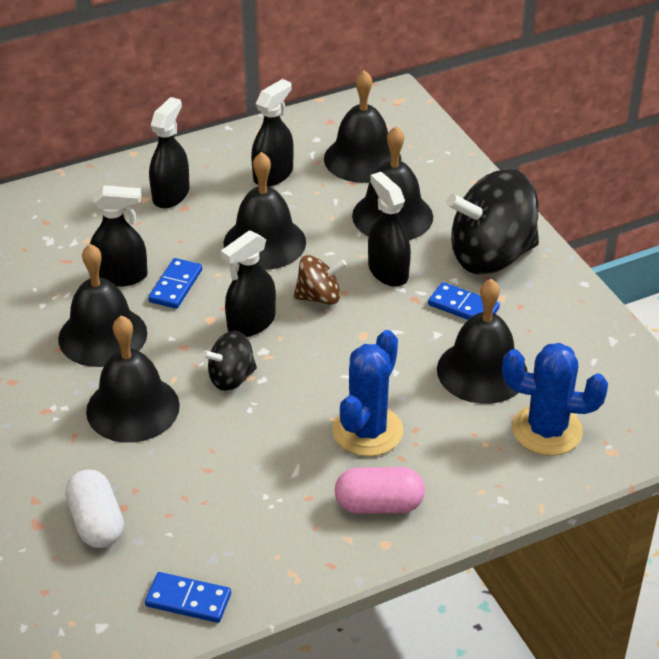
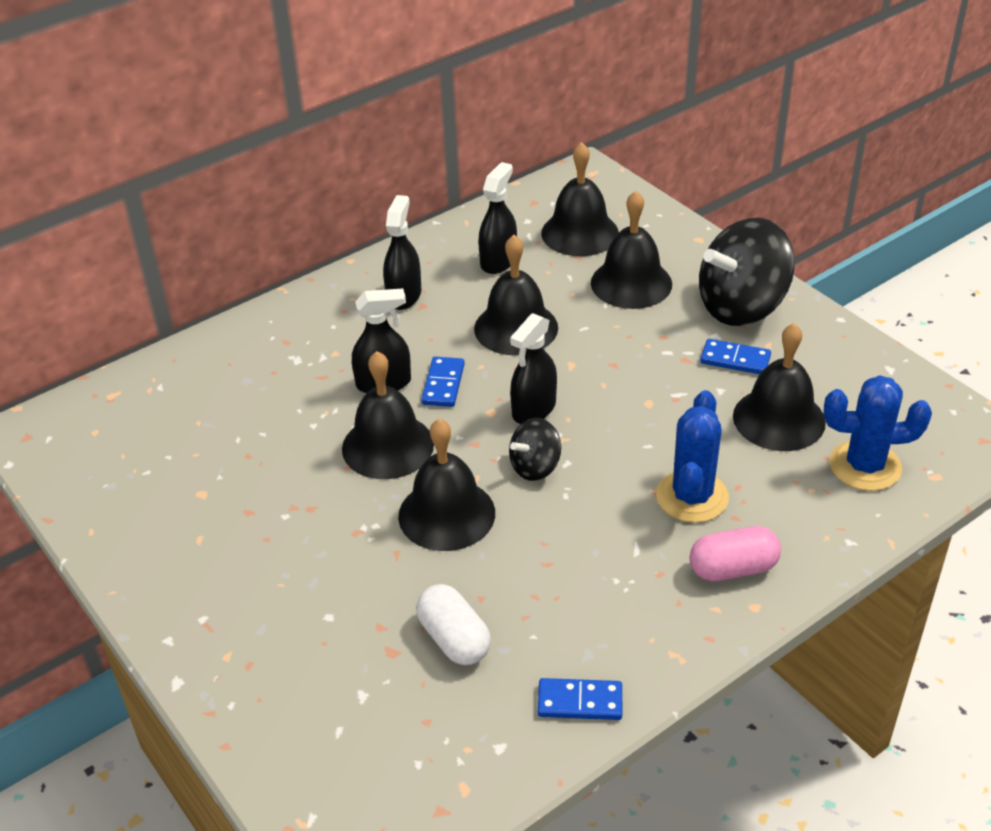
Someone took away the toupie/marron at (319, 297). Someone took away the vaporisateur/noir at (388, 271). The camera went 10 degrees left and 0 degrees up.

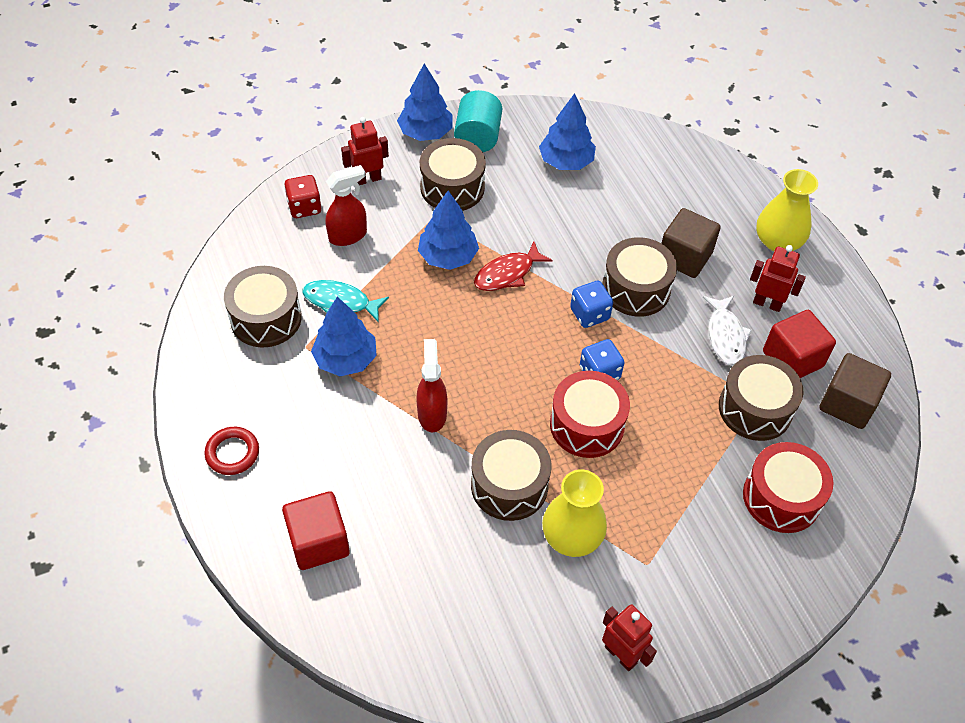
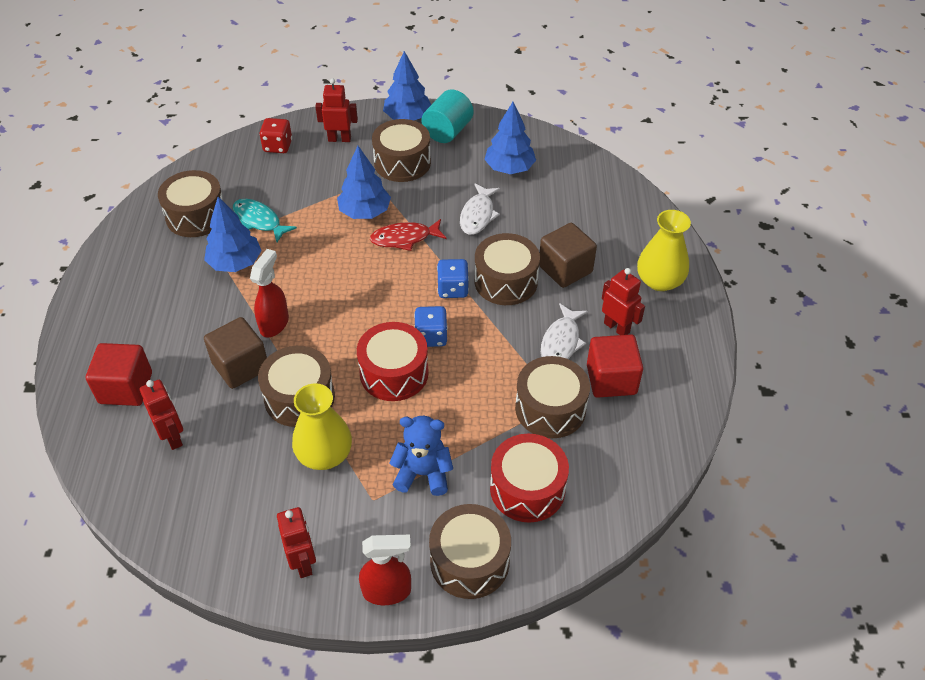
Someone put down the robot/rouge at (173, 437). Someone carried the cube/marron from (847, 403) to (240, 366). Someone carried the vaporisateur/rouge from (348, 235) to (387, 591). Someone put down the ours en peluche/bleu at (423, 473). Someone put down the tambour/marron at (469, 561). Someone put down the poisson/blanc at (478, 215). Someone took away the anneau/rouge at (232, 453). The camera went 25 degrees right and 5 degrees down.

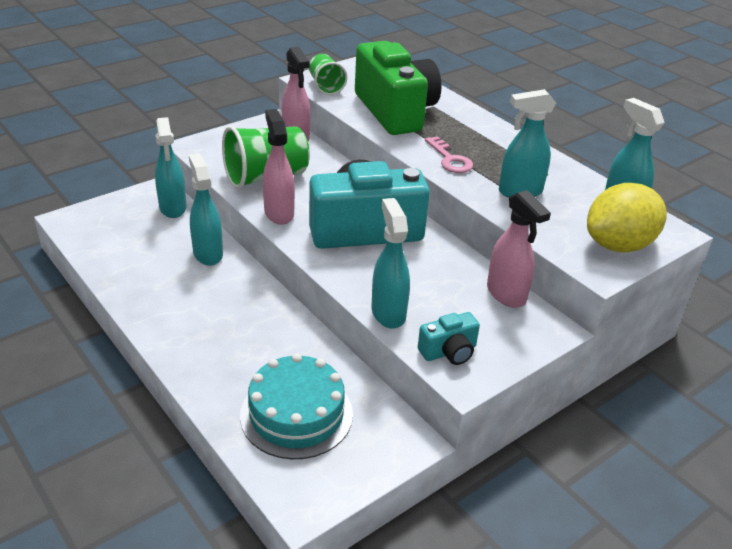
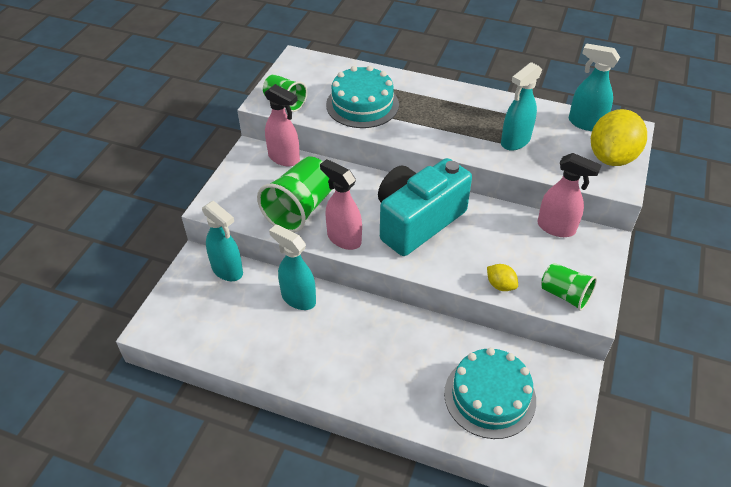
Someone swapped the appareil photo/vert at (395, 111) for the gâteau/turquoise at (362, 105). Someone swapped the vaporisateur/turquoise at (388, 313) for the citron/jaune at (500, 285). Someone swapped the appareil photo/turquoise at (449, 352) for the gobelet/vert at (565, 295). Someone took away the clé/rose at (450, 159). The camera went 30 degrees left and 10 degrees up.

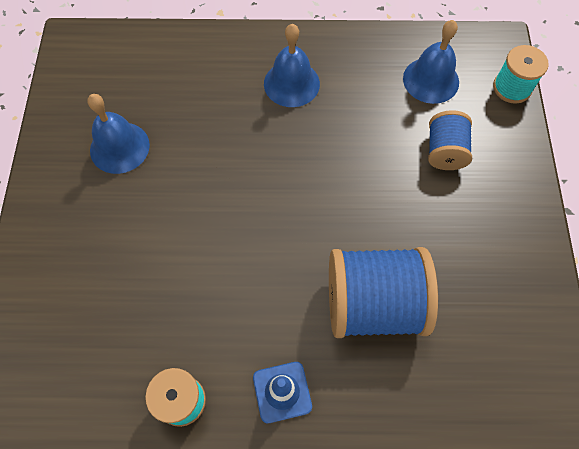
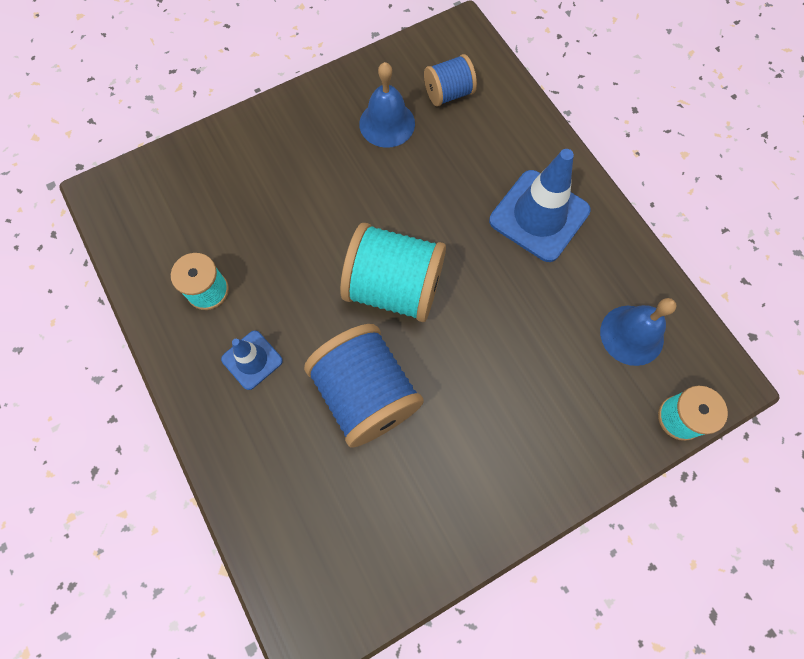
Someone put down the bobine/turquoise at (394, 287). Someone carried the bobine/bleu from (444, 151) to (448, 93). Someone swapped the cloche/bleu at (291, 83) for the cône de chantier/bleu at (539, 216). The camera went 60 degrees right and 5 degrees up.

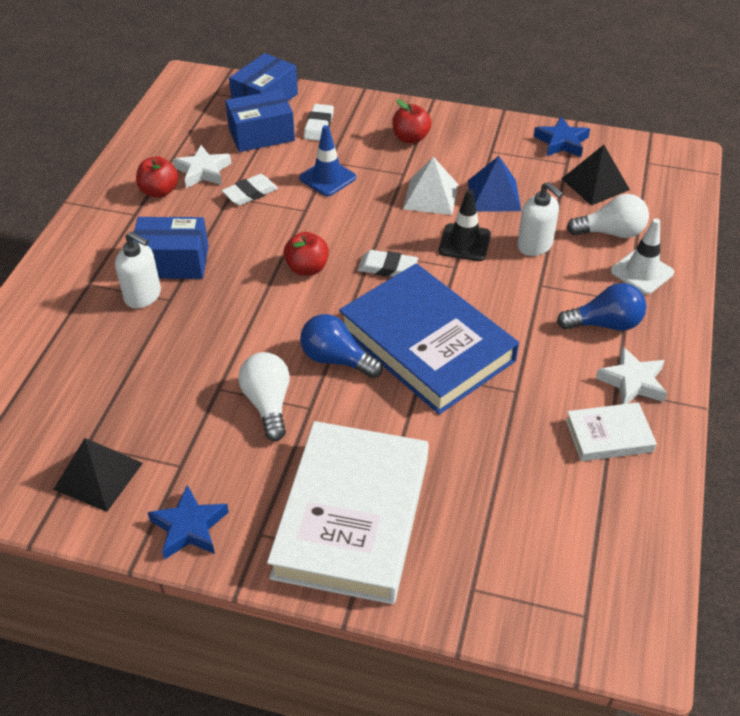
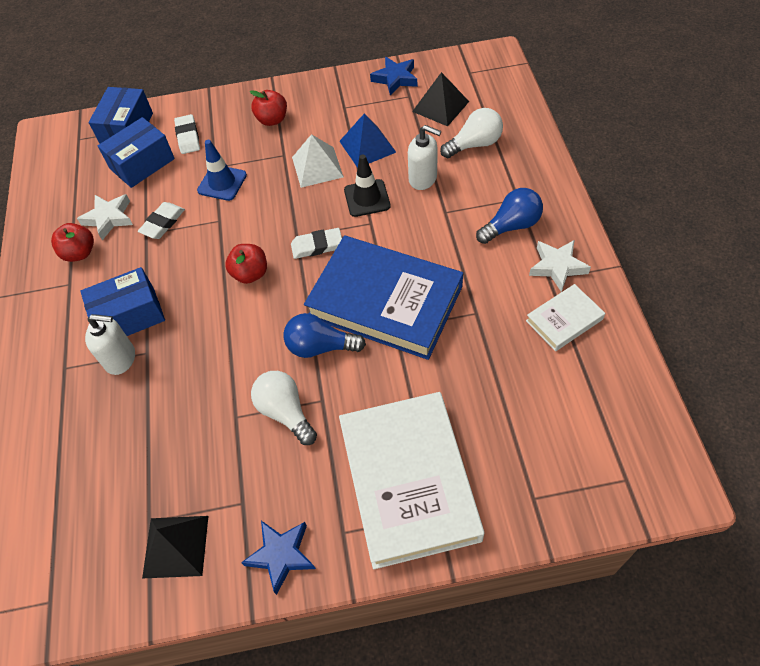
Someone took away the cône de chantier/blanc at (642, 272). The camera went 20 degrees left and 10 degrees up.

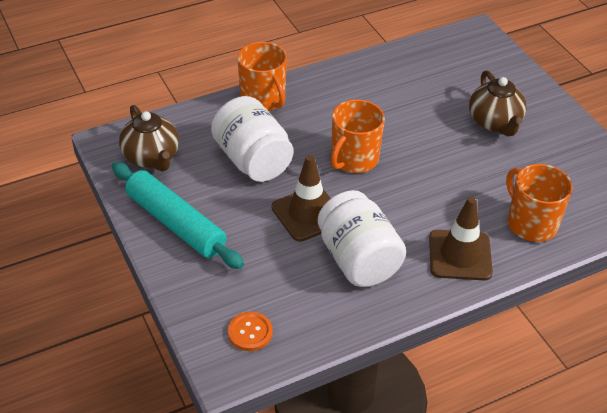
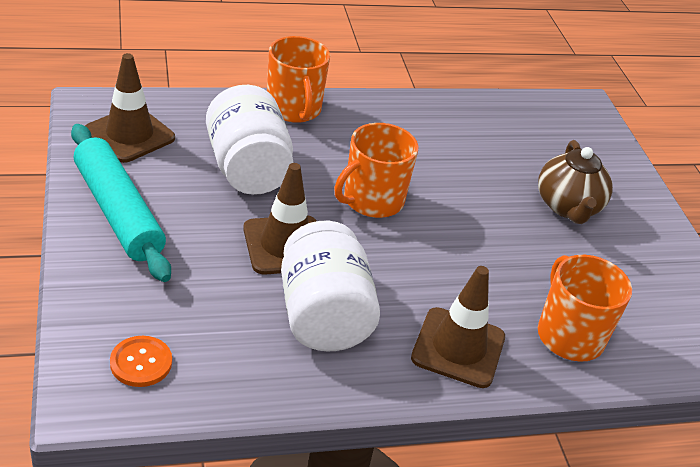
Someone swapped the théière/marron at (151, 157) for the cône de chantier/marron at (129, 134). The camera went 10 degrees right and 5 degrees down.

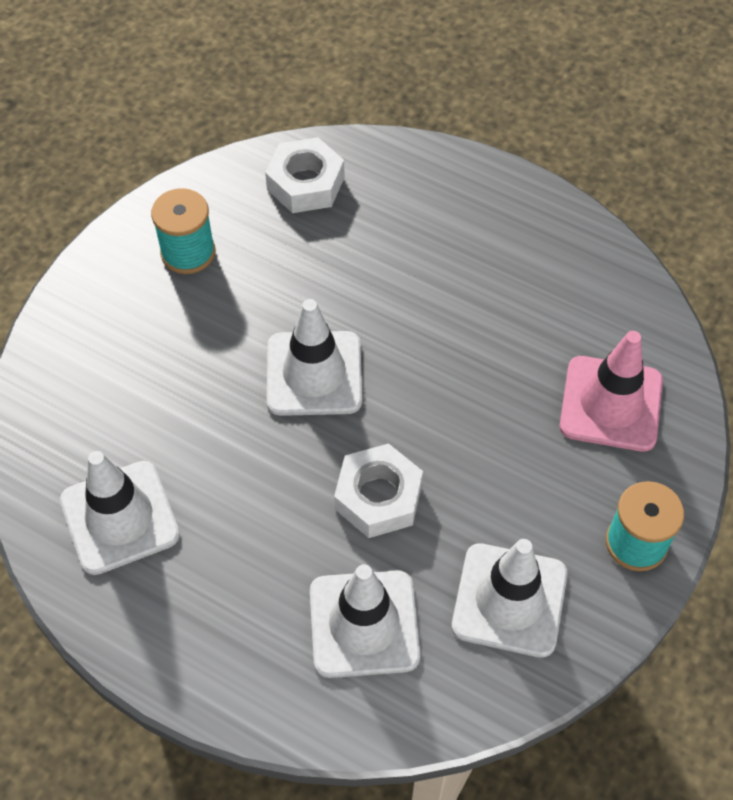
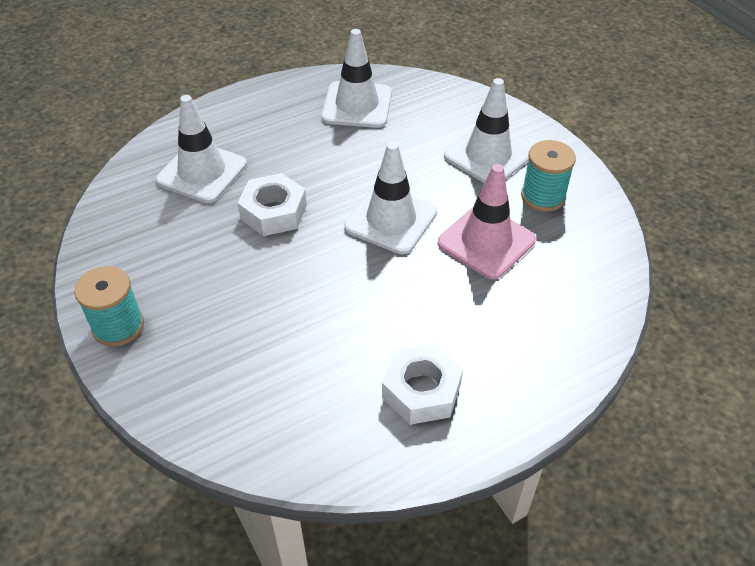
Someone carried the écrou/blanc from (306, 183) to (421, 391). Someone carried the cône de chantier/rose from (611, 404) to (486, 242). Someone carried the cône de chantier/blanc from (509, 600) to (488, 155). The camera went 120 degrees right and 10 degrees down.

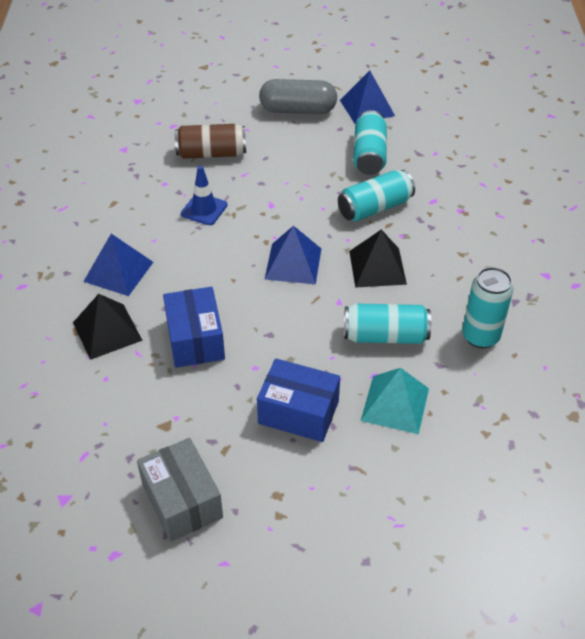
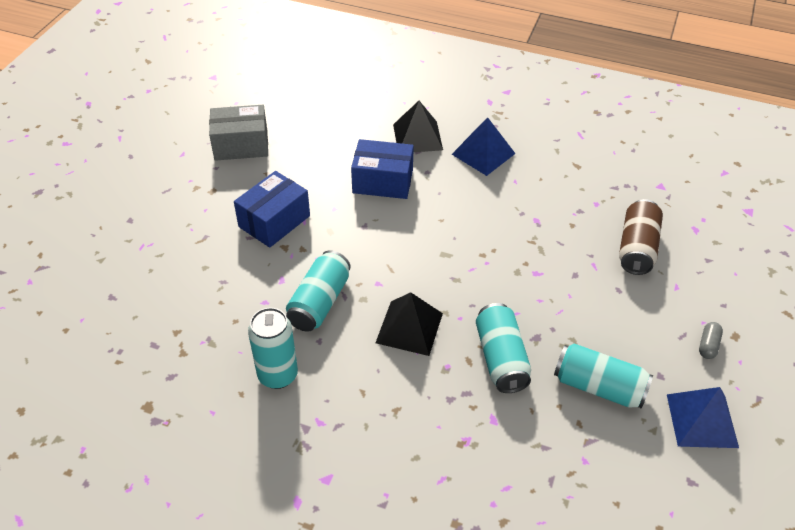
Someone scaled the gélule/gris at (298, 110) by 0.43. Someone took away the cône de chantier/bleu at (204, 209). Someone took away the pyramide/bleu at (293, 263). Someone took away the pyramide/turquoise at (395, 404). The camera went 110 degrees right and 0 degrees up.

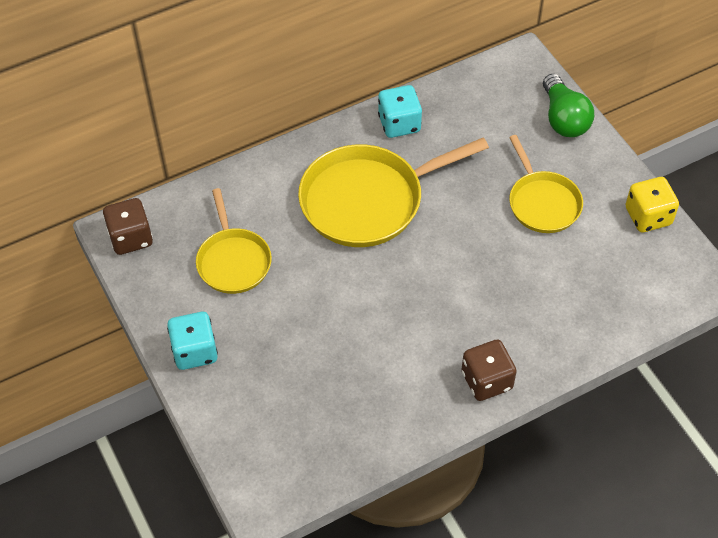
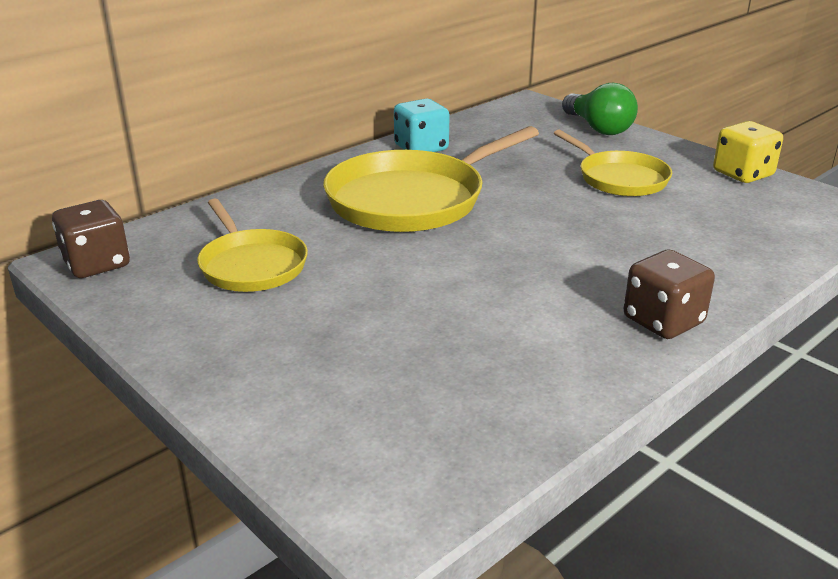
Someone took away the dé/turquoise at (195, 351). The camera went 15 degrees left and 25 degrees down.

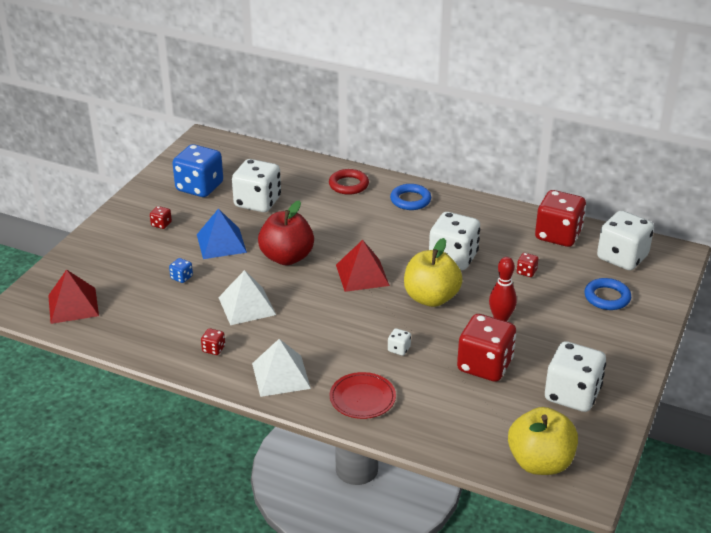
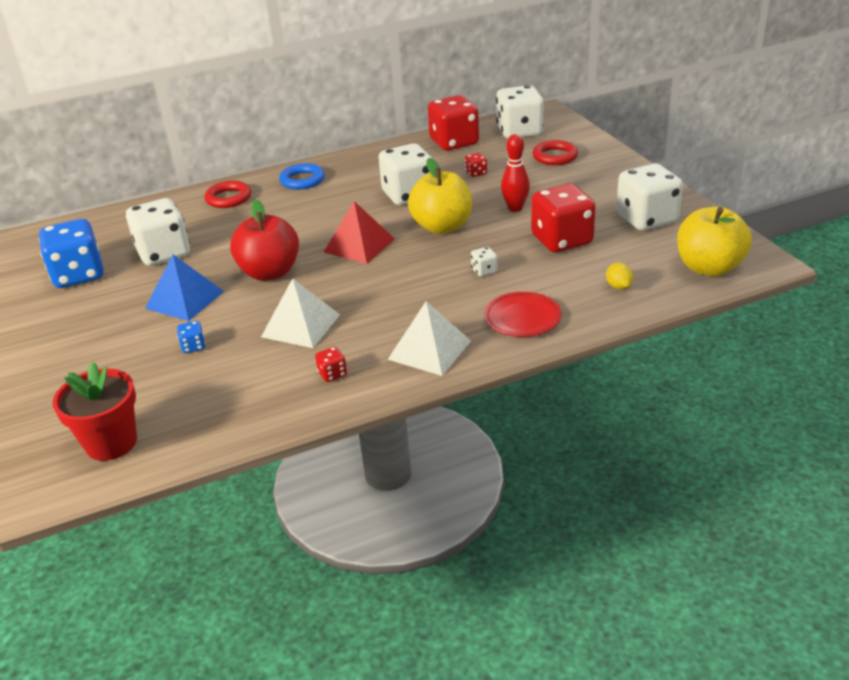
Someone swapped the pyramide/rouge at (73, 305) for the pot de fleurs/rouge at (111, 443). Someone repainted the anneau/bleu at (607, 297), which became the anneau/rouge at (555, 156). Someone put down the citron/jaune at (618, 286). Someone took away the dé/rouge at (161, 224). The camera went 45 degrees left and 0 degrees up.

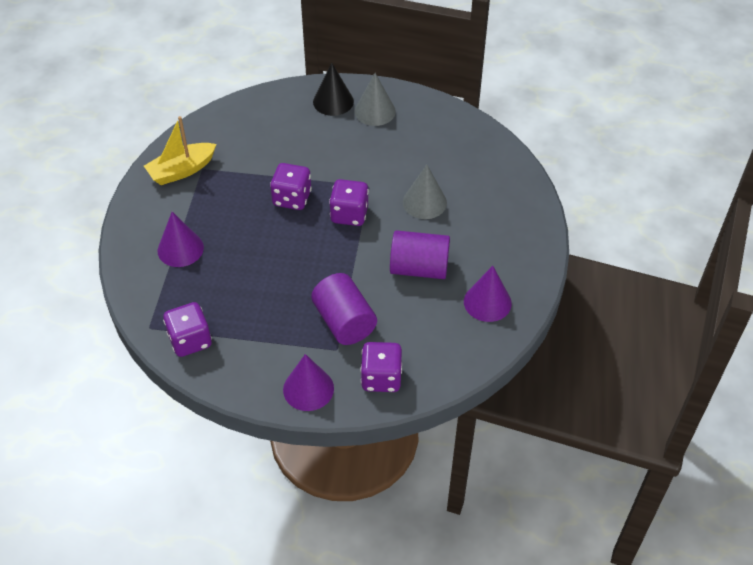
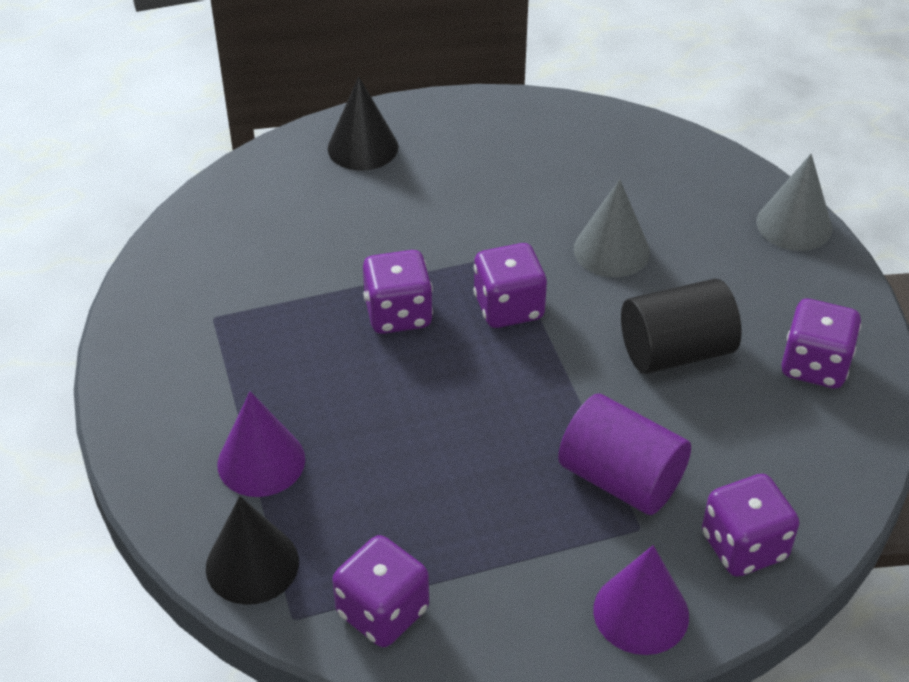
Someone put down the cône/noir at (252, 564). Someone repainted the cylindre/violet at (419, 268), which became the cylindre/noir at (676, 352). Someone carried the cône/gris from (375, 111) to (794, 225). Someone swapped the cône/violet at (487, 302) for the dé/violet at (814, 365). Someone took away the bateau/jaune at (182, 170). The camera went 25 degrees left and 5 degrees down.

